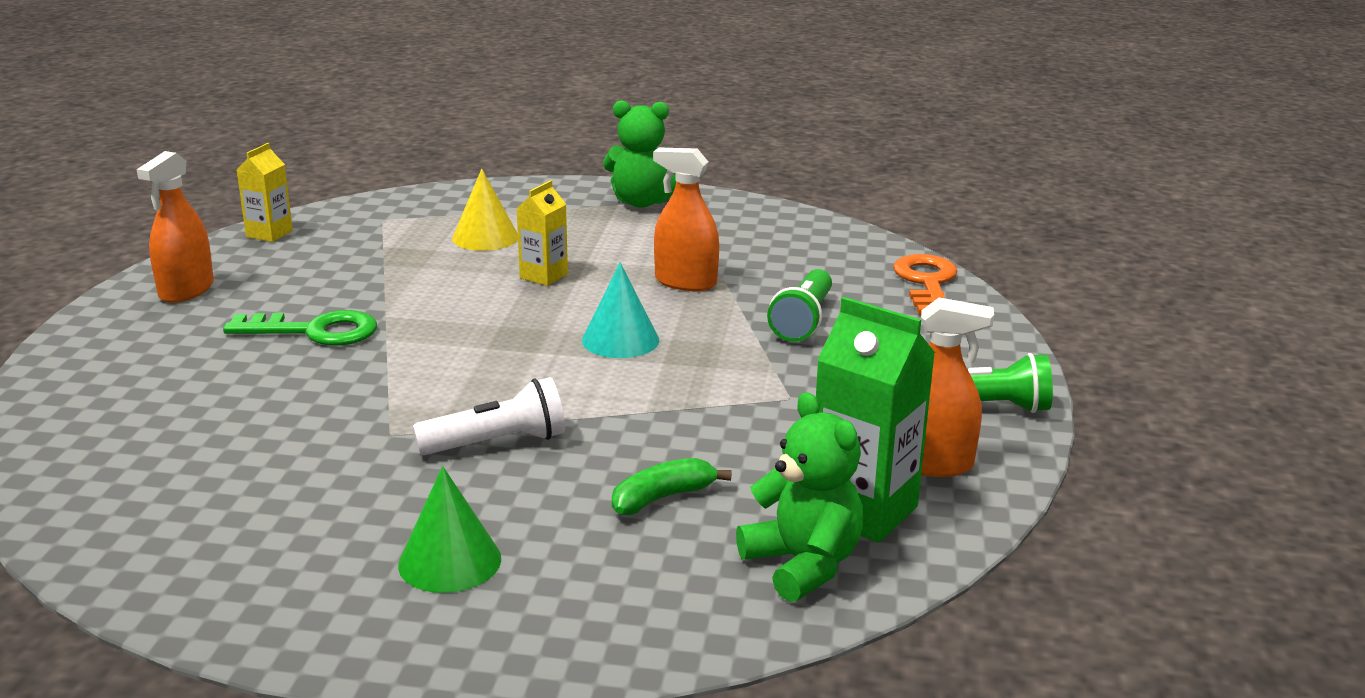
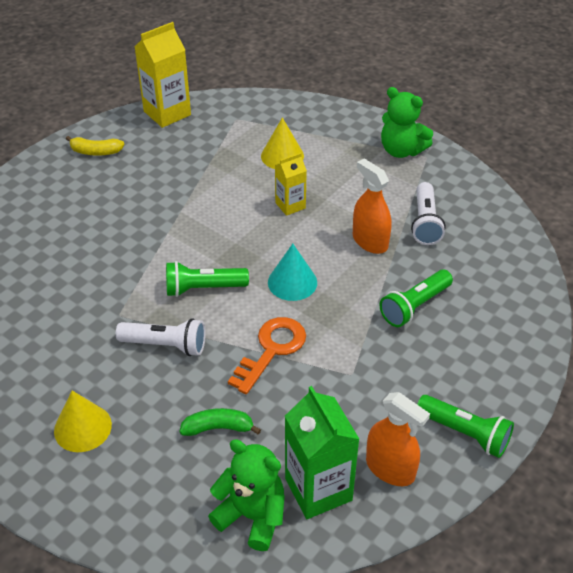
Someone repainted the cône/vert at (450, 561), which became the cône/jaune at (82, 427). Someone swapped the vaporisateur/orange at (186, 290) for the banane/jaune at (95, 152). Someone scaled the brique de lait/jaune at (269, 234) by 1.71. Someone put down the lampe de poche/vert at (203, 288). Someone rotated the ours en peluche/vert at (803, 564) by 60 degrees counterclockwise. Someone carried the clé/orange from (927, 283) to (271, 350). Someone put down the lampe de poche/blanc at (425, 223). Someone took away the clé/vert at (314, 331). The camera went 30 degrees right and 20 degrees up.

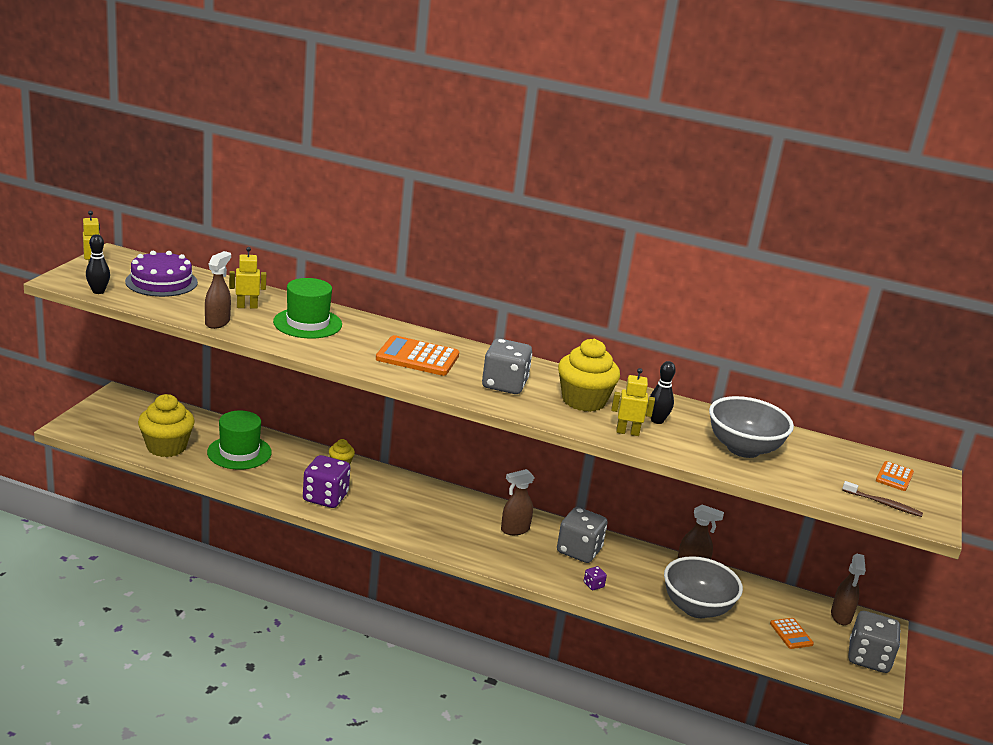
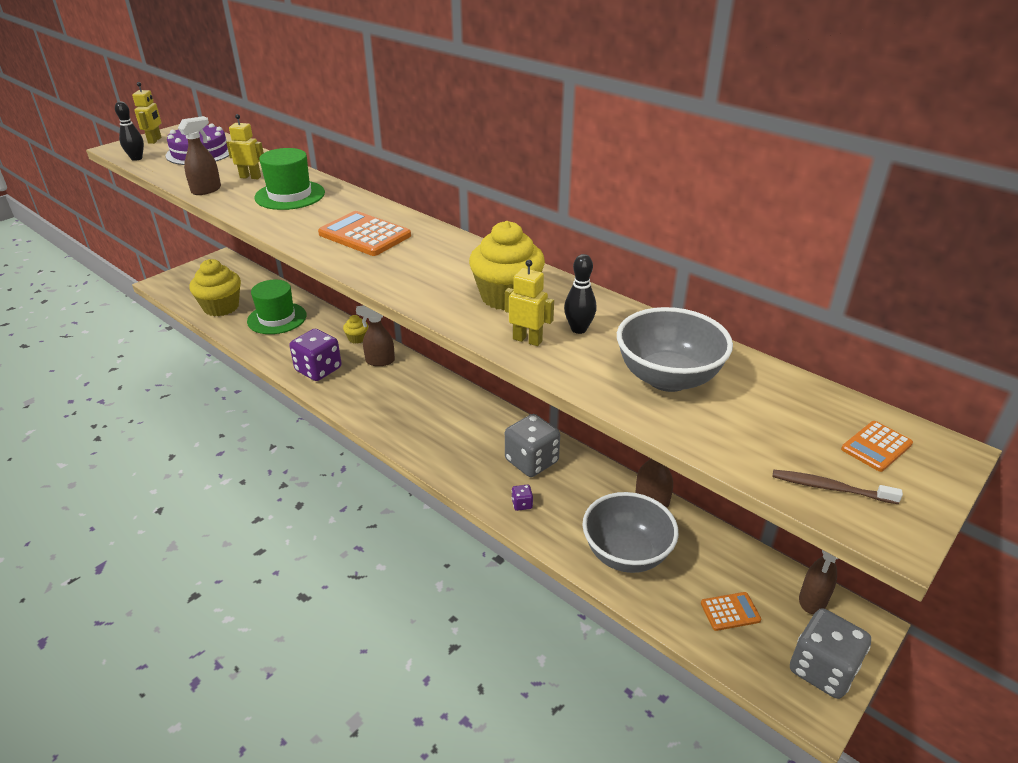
Someone carried the vaporisateur/marron from (514, 530) to (379, 361). Someone rotated the calculatrice/orange at (791, 634) by 105 degrees counterclockwise. Someone rotated the brosse à dents/marron at (883, 504) by 150 degrees clockwise. Someone took away the dé/gris at (504, 385). The camera went 25 degrees right and 10 degrees up.

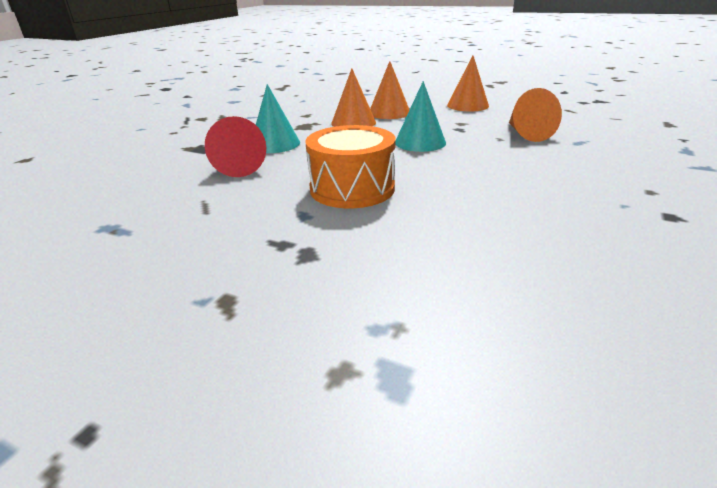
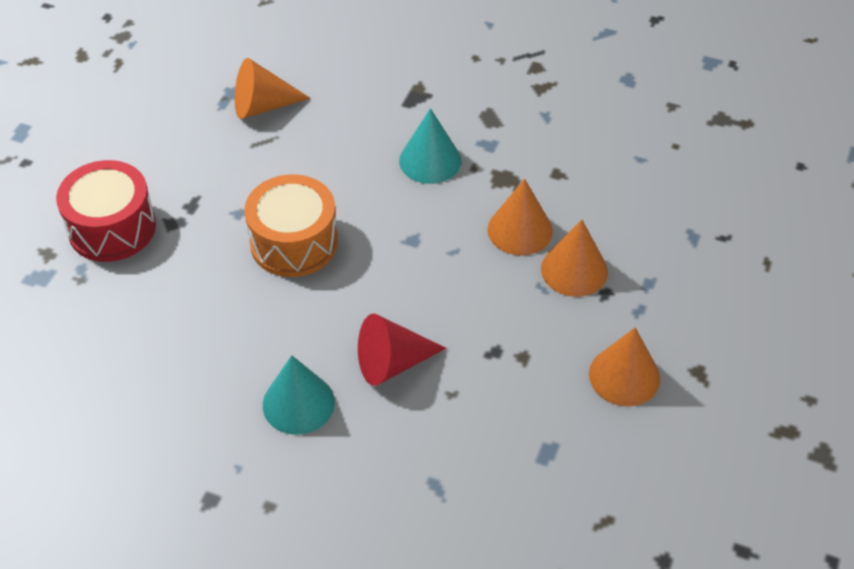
Someone put down the tambour/rouge at (112, 228). Someone carried the cône/orange from (526, 134) to (262, 106). Someone carried the cône/turquoise from (420, 142) to (298, 403). Someone carried the cône/rouge from (239, 167) to (392, 363). The camera went 85 degrees right and 20 degrees up.

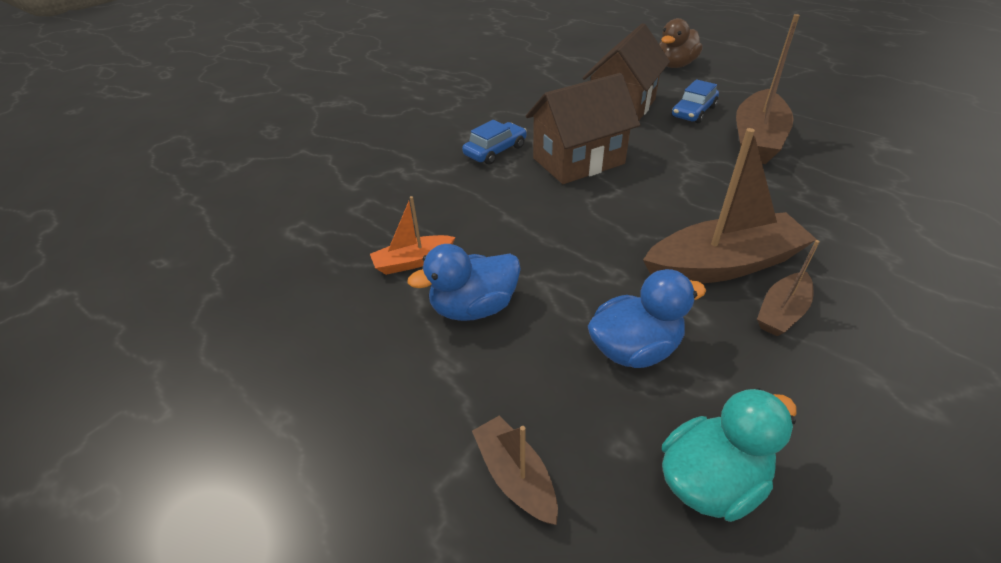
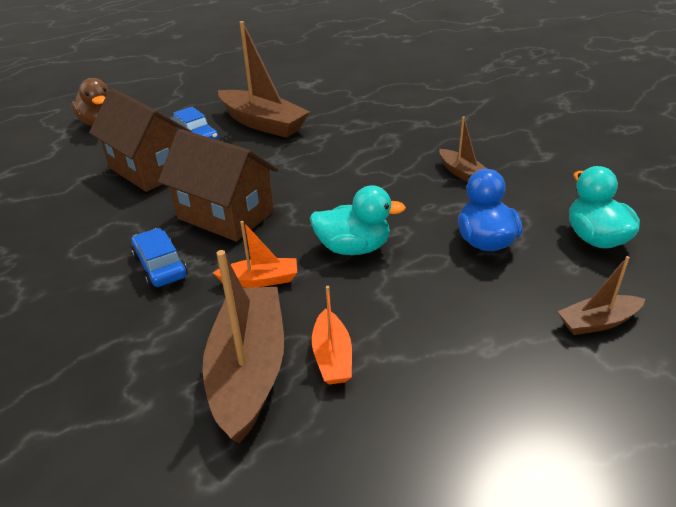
Someone rotated the maison/marron at (578, 161) by 45 degrees counterclockwise. Someone carried the bateau/marron from (723, 264) to (249, 370). Someone put down the bateau/orange at (260, 280). Someone put down the canard/turquoise at (353, 248). Someone took away the canard/bleu at (473, 307). The camera went 75 degrees left and 5 degrees down.

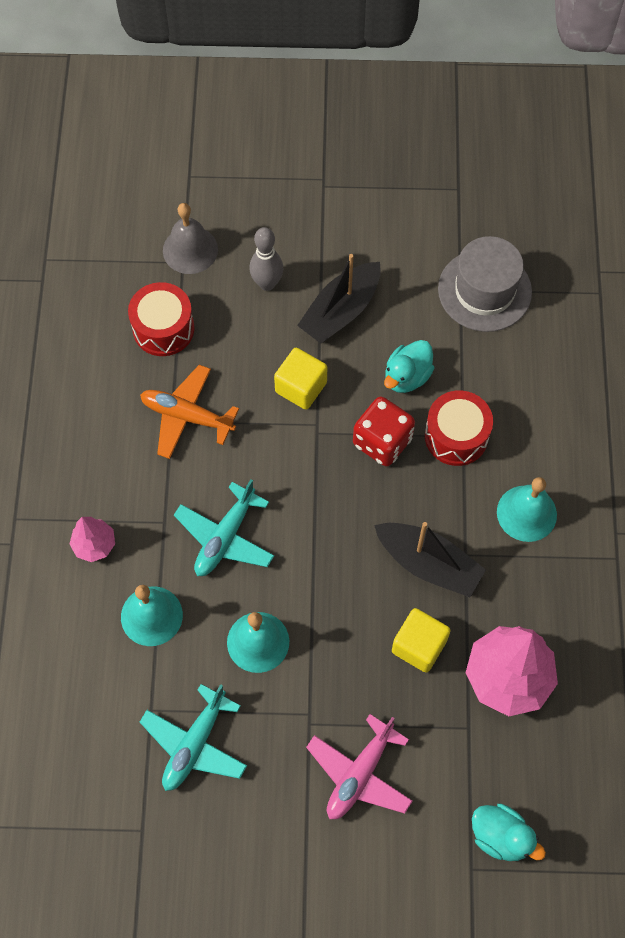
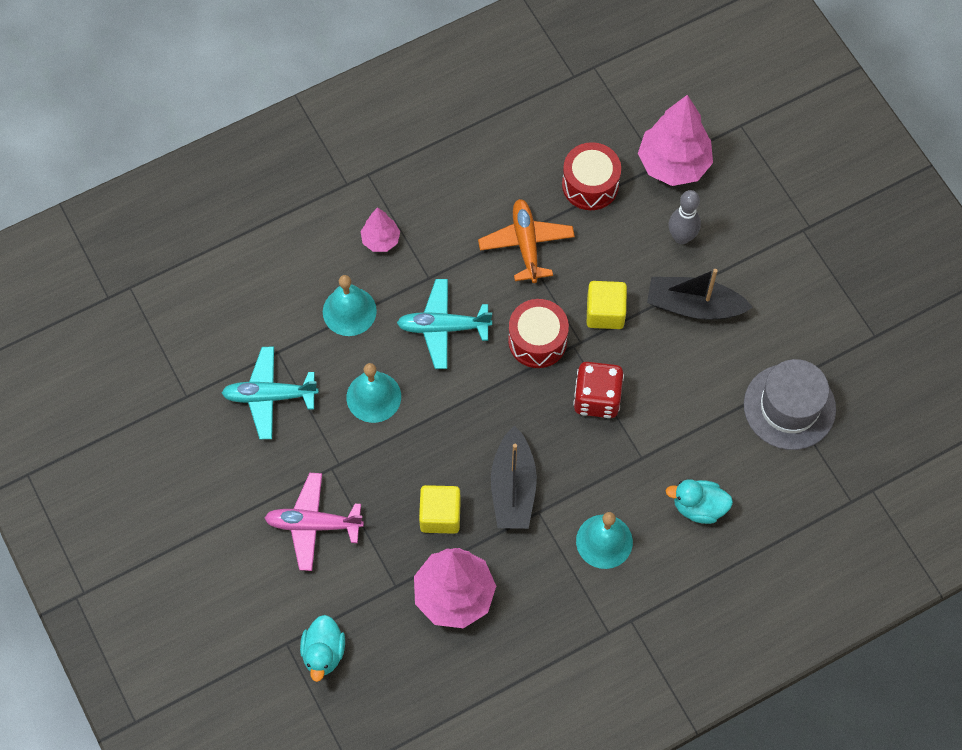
Someone carried the tambour/rouge from (456, 436) to (537, 341). Someone swapped the cloche/gris at (190, 250) for the arbre/rose at (673, 164). Someone carried the canard/turquoise from (407, 376) to (698, 507). The camera went 60 degrees right and 0 degrees up.

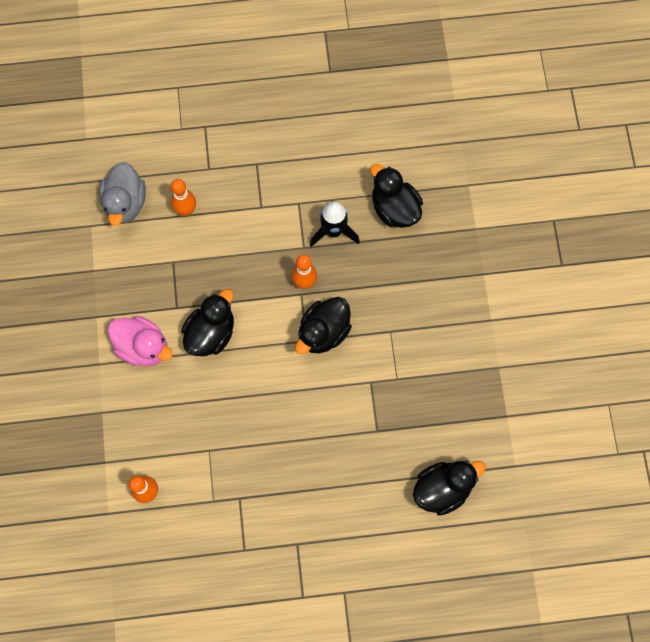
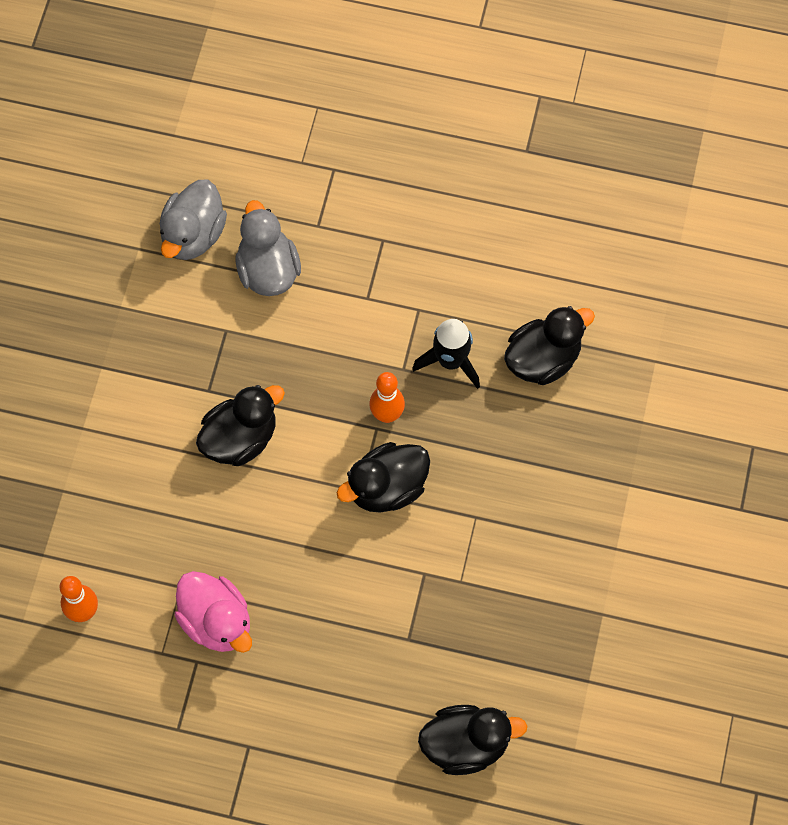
Someone carried the canard/rose from (143, 347) to (216, 621). Someone swapped the quille/orange at (186, 210) for the canard/gris at (268, 270). Someone rotated the canard/noir at (394, 208) by 75 degrees clockwise. The camera went 20 degrees right and 5 degrees down.

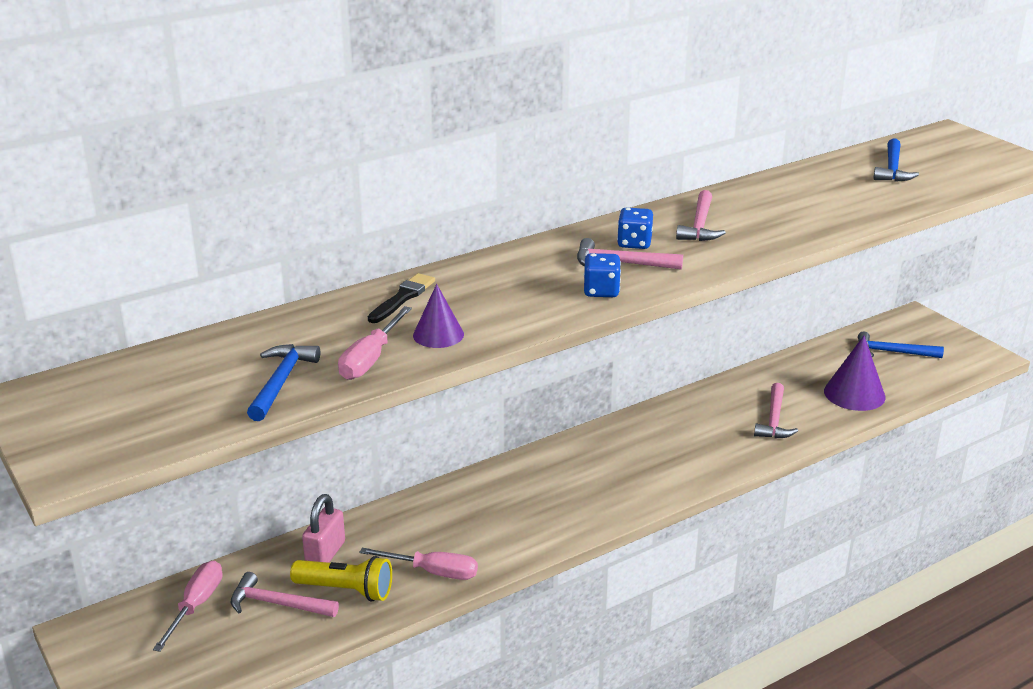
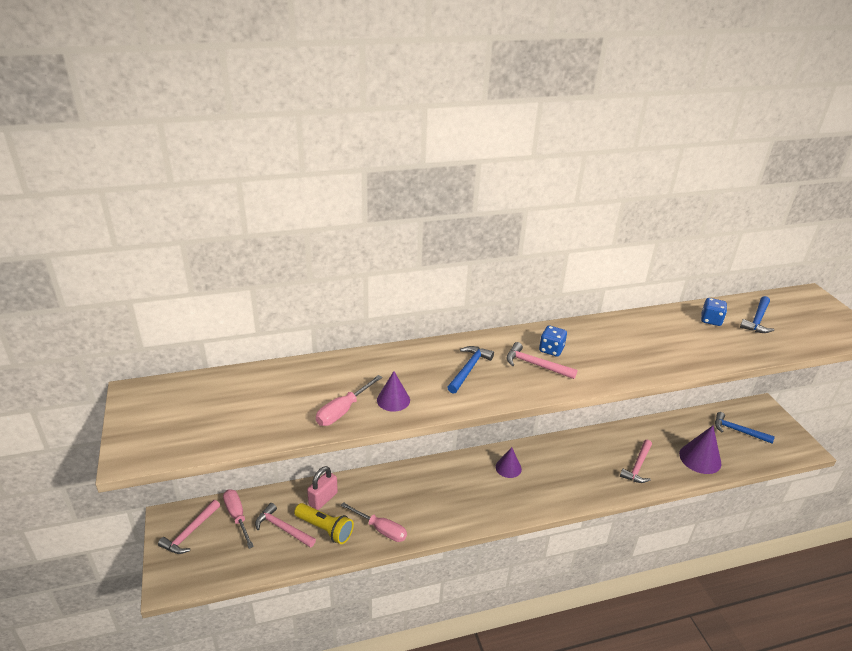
Someone carried the marteau/rose from (699, 225) to (190, 533). Someone rotated the tournevis/rose at (196, 605) by 60 degrees counterclockwise. Someone carried the marteau/bleu from (281, 381) to (469, 369). Someone put down the cône/violet at (508, 468). Someone carried the dé/bleu from (601, 291) to (711, 320). Someone took away the pinceau/noir at (402, 298). The camera went 15 degrees right and 5 degrees up.

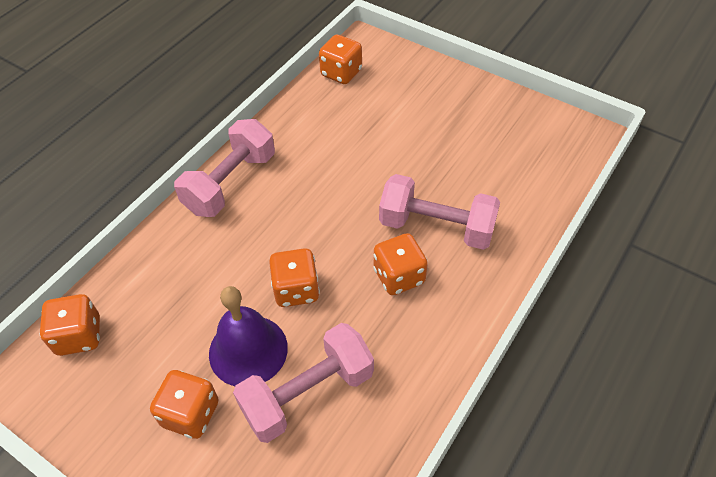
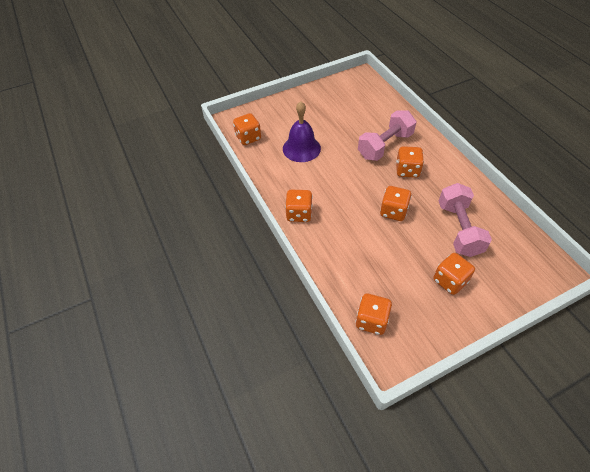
Someone carried the cloche/violet from (248, 350) to (301, 148). Someone swapped the haltère/rose at (230, 183) for the dé/orange at (299, 214). The camera went 60 degrees left and 0 degrees up.

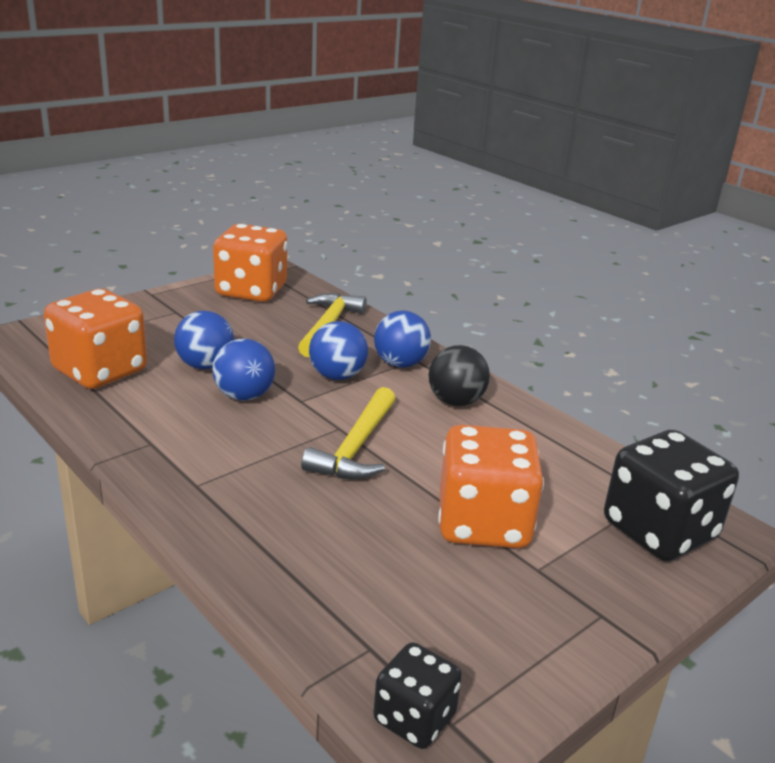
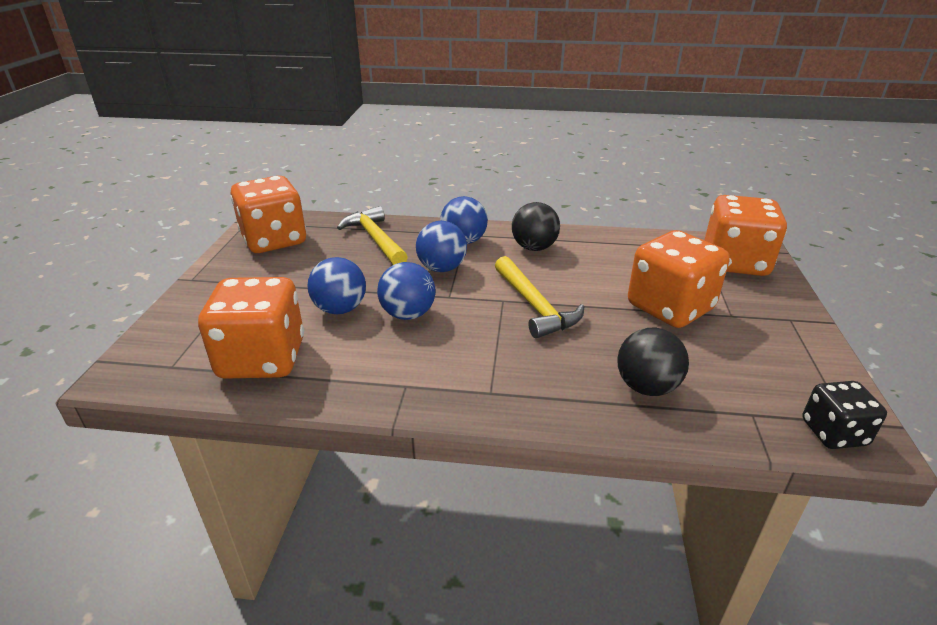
Someone put down the balle/noir at (646, 387). Someone repainted the dé/noir at (659, 531), which became the dé/orange at (735, 262). The camera went 40 degrees left and 5 degrees up.

